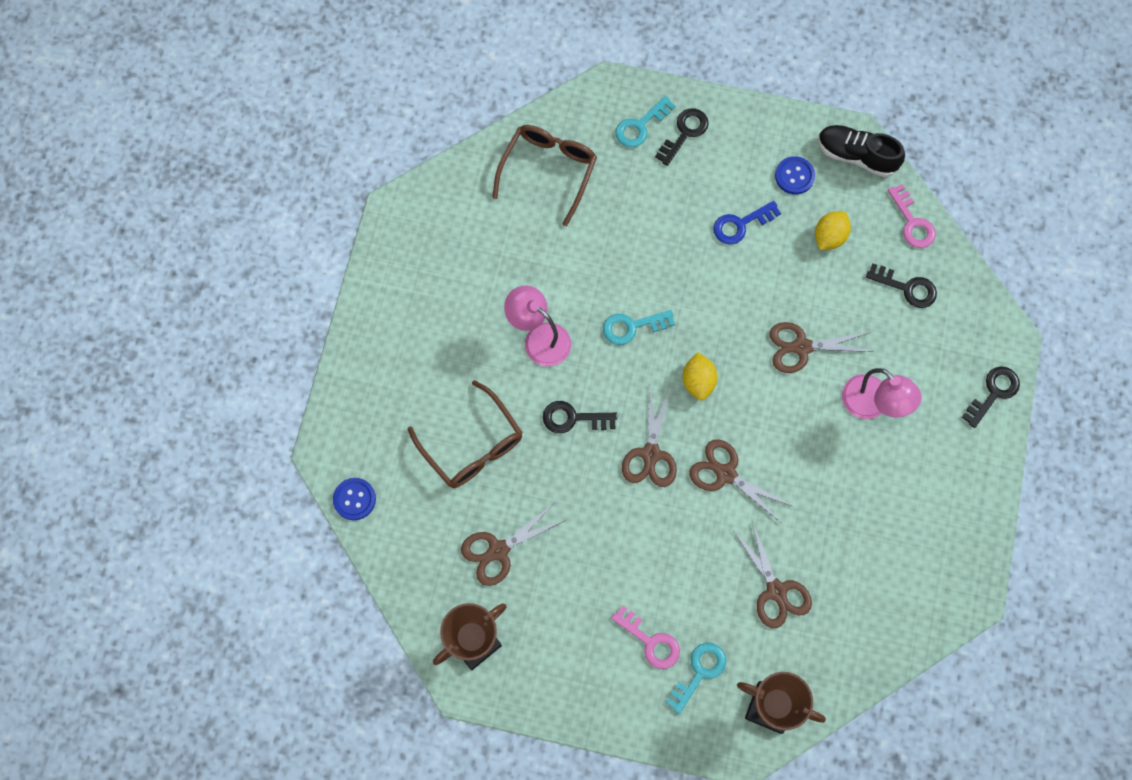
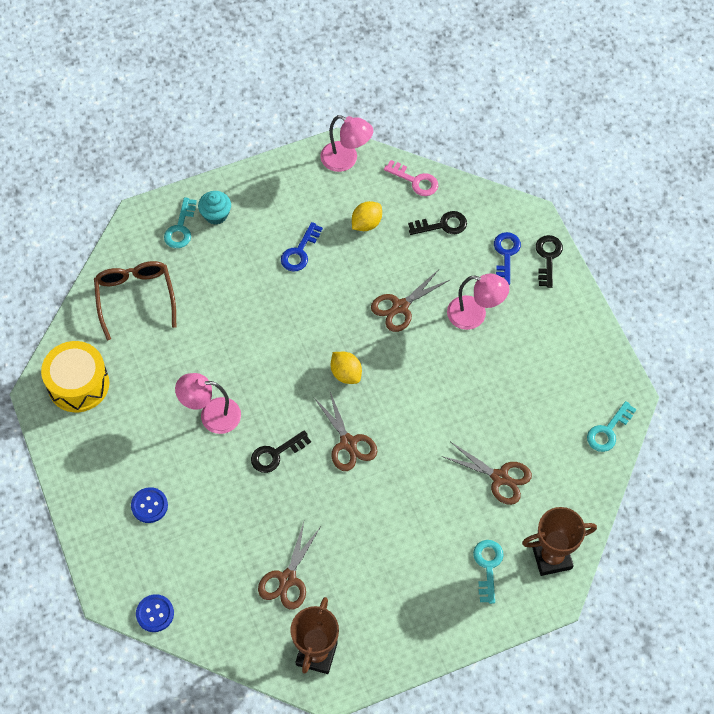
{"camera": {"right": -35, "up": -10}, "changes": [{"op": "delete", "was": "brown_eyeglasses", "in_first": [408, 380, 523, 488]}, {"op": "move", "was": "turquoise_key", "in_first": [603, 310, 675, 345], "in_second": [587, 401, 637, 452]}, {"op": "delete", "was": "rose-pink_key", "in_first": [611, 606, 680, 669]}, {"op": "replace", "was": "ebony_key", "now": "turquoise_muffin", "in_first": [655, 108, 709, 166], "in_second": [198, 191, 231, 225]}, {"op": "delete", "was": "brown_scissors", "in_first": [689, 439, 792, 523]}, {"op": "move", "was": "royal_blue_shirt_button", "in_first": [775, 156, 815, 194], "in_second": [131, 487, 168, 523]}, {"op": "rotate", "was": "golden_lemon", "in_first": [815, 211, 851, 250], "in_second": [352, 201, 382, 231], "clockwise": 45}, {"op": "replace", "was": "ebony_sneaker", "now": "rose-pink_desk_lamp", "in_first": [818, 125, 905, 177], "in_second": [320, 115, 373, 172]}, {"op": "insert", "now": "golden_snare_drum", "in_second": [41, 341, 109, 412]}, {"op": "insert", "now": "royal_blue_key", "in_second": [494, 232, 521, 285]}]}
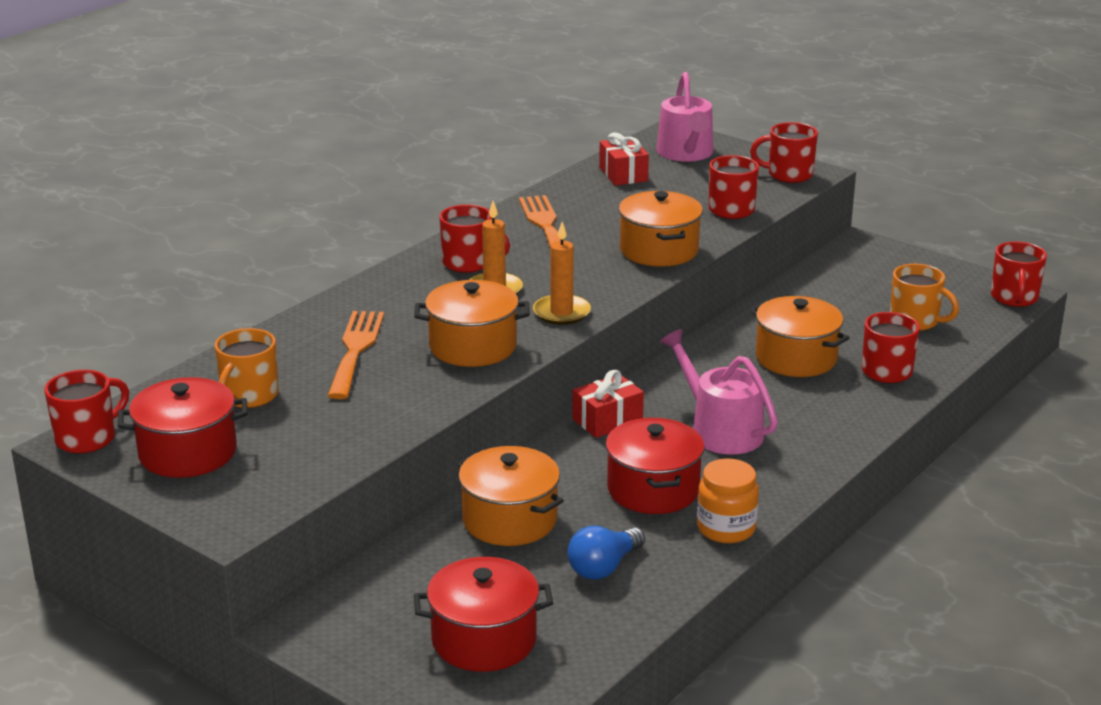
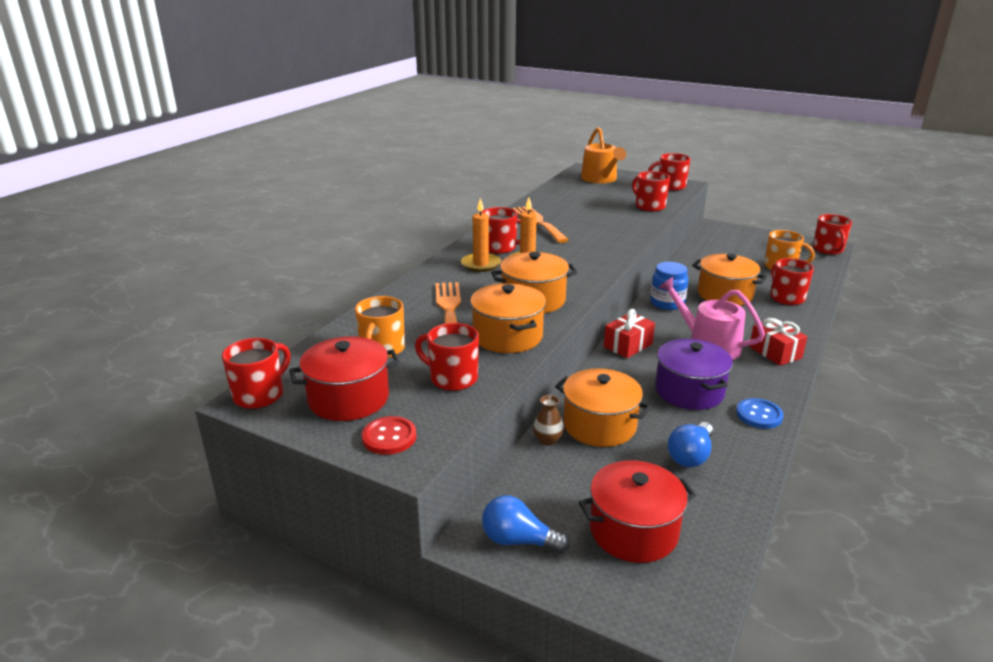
{"camera": {"right": -10, "up": 0}, "changes": [{"op": "move", "was": "orange-coloured_pillar_candle", "in_first": [533, 222, 591, 325], "in_second": [461, 198, 501, 272]}, {"op": "move", "was": "red_present", "in_first": [599, 132, 649, 186], "in_second": [749, 318, 807, 366]}, {"op": "recolor", "was": "red_stockpot", "now": "purple_stockpot", "in_first": [606, 418, 705, 514], "in_second": [655, 339, 733, 410]}, {"op": "move", "was": "orange-coloured_stockpot", "in_first": [619, 191, 703, 267], "in_second": [470, 283, 546, 353]}, {"op": "recolor", "was": "rose-pink_watering_can", "now": "orange-coloured_watering_can", "in_first": [657, 72, 713, 161], "in_second": [581, 127, 626, 183]}, {"op": "replace", "was": "orange-coloured_preserve_jar", "now": "royal_blue_shirt_button", "in_first": [697, 458, 759, 543], "in_second": [736, 398, 784, 429]}, {"op": "insert", "now": "red_shirt_button", "in_second": [362, 416, 416, 455]}, {"op": "insert", "now": "red_tea_mug", "in_second": [415, 323, 479, 391]}, {"op": "insert", "now": "royal_blue_bulb", "in_second": [482, 495, 570, 554]}, {"op": "insert", "now": "brown_vase", "in_second": [533, 395, 564, 446]}, {"op": "insert", "now": "royal_blue_preserve_jar", "in_second": [650, 262, 689, 310]}]}
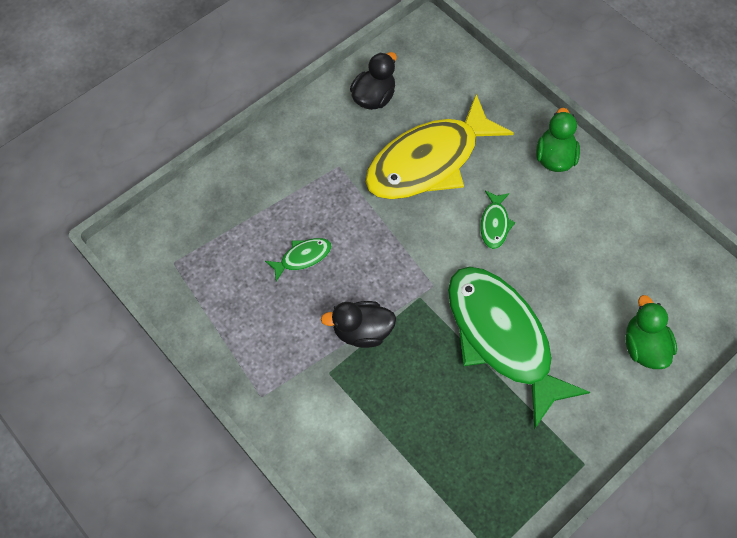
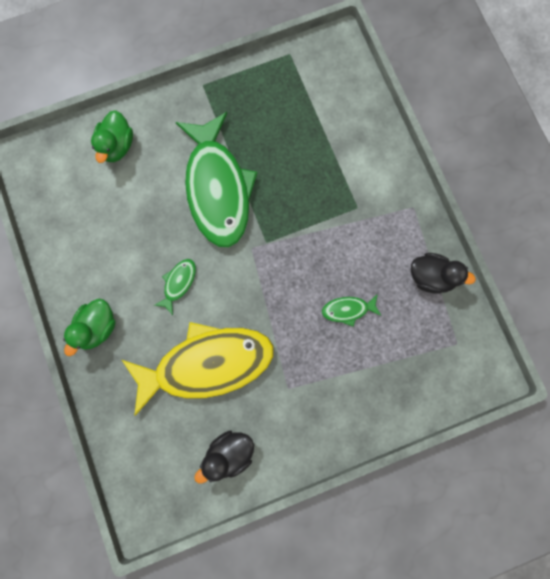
{"camera": {"right": -160, "up": 15}, "changes": [{"op": "move", "was": "ebony_rubber_duck", "in_first": [321, 301, 396, 348], "in_second": [411, 253, 476, 294]}]}
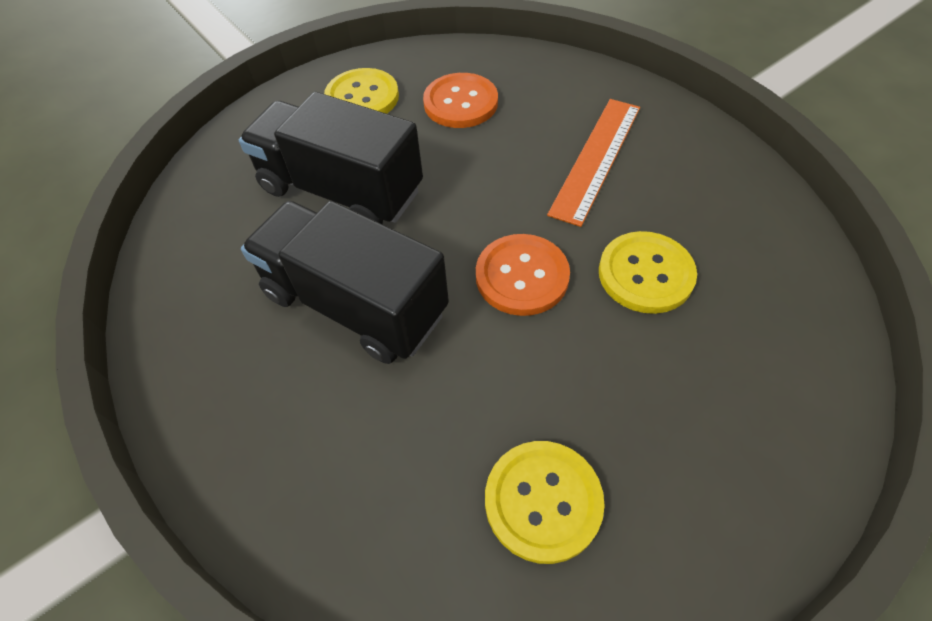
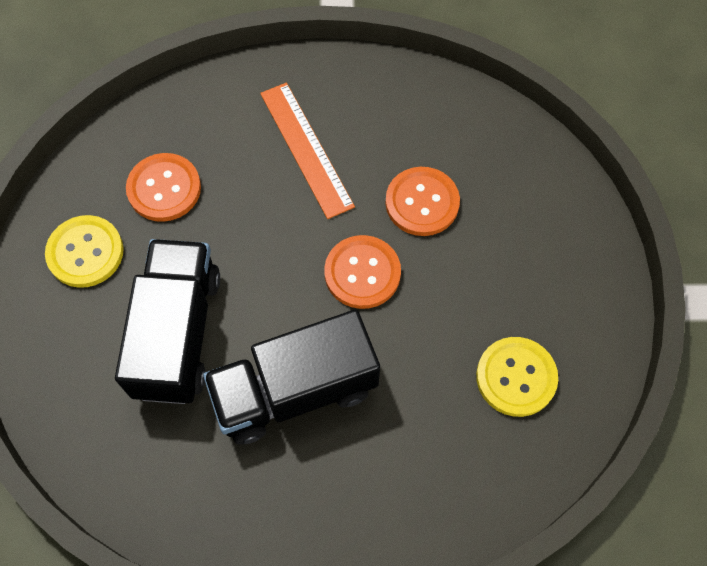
{"camera": {"right": -55, "up": 10}, "changes": [{"op": "rotate", "was": "ebony_toy_truck", "in_first": [239, 92, 423, 224], "in_second": [115, 239, 220, 404], "clockwise": 120}, {"op": "recolor", "was": "golden_shirt_button", "now": "orange-coloured_shirt_button", "in_first": [599, 231, 697, 314], "in_second": [385, 167, 460, 236]}]}
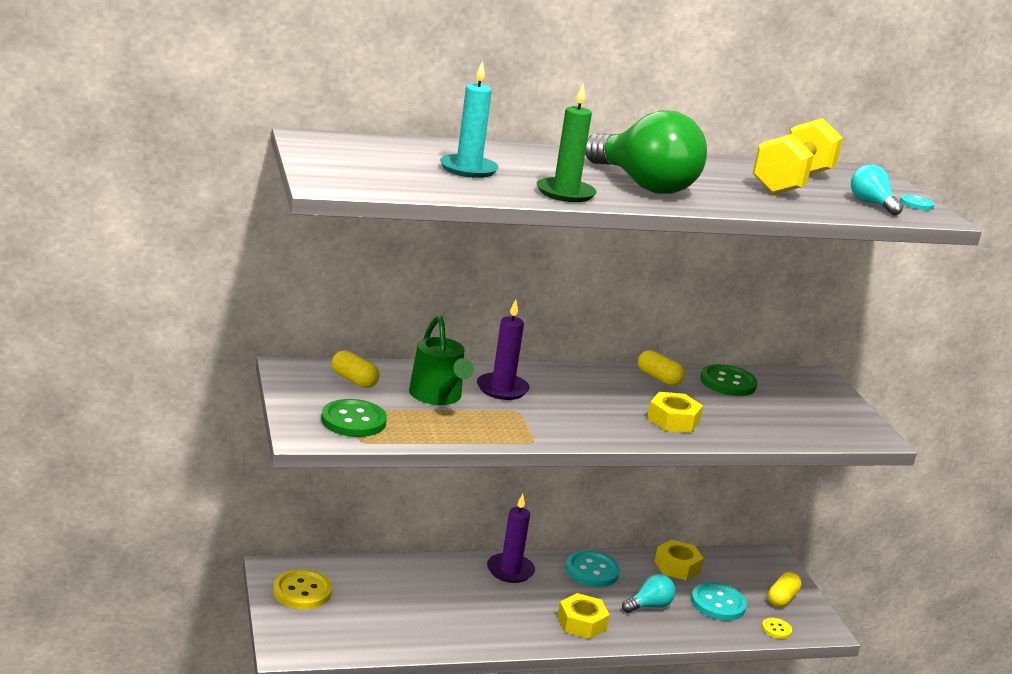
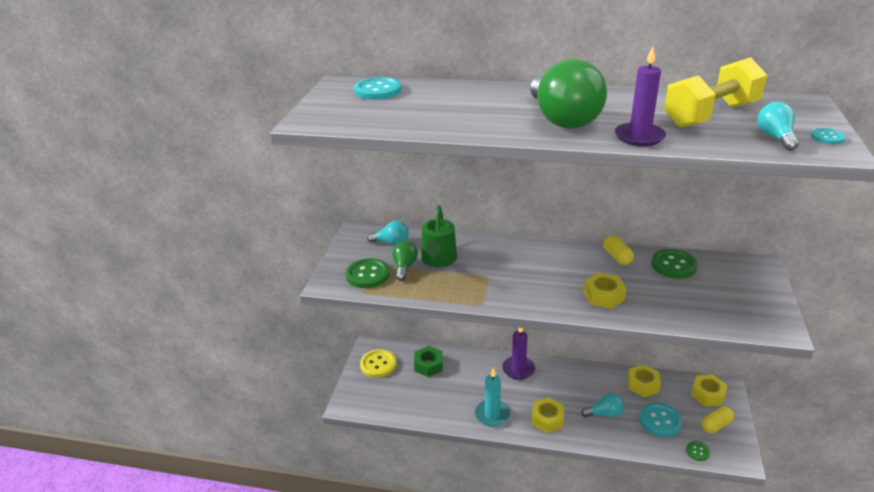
{"camera": {"right": 30, "up": 10}, "changes": [{"op": "replace", "was": "golden_pill_shape", "now": "turquoise_bulb", "in_first": [332, 350, 379, 388], "in_second": [367, 221, 409, 245]}, {"op": "move", "was": "turquoise_pillar_candle", "in_first": [440, 60, 499, 178], "in_second": [475, 368, 510, 427]}, {"op": "move", "was": "purple_pillar_candle", "in_first": [477, 299, 530, 400], "in_second": [615, 47, 666, 146]}, {"op": "delete", "was": "leaf-green_pillar_candle", "in_first": [537, 84, 597, 202]}, {"op": "move", "was": "turquoise_shirt_button", "in_first": [565, 550, 620, 587], "in_second": [354, 77, 401, 100]}, {"op": "recolor", "was": "golden_shirt_button", "now": "leaf-green_shirt_button", "in_first": [762, 618, 792, 639], "in_second": [686, 441, 710, 461]}, {"op": "insert", "now": "leaf-green_bulb", "in_second": [392, 241, 418, 281]}, {"op": "insert", "now": "leaf-green_nut", "in_second": [414, 346, 443, 377]}, {"op": "insert", "now": "golden_nut", "in_second": [691, 375, 727, 406]}]}
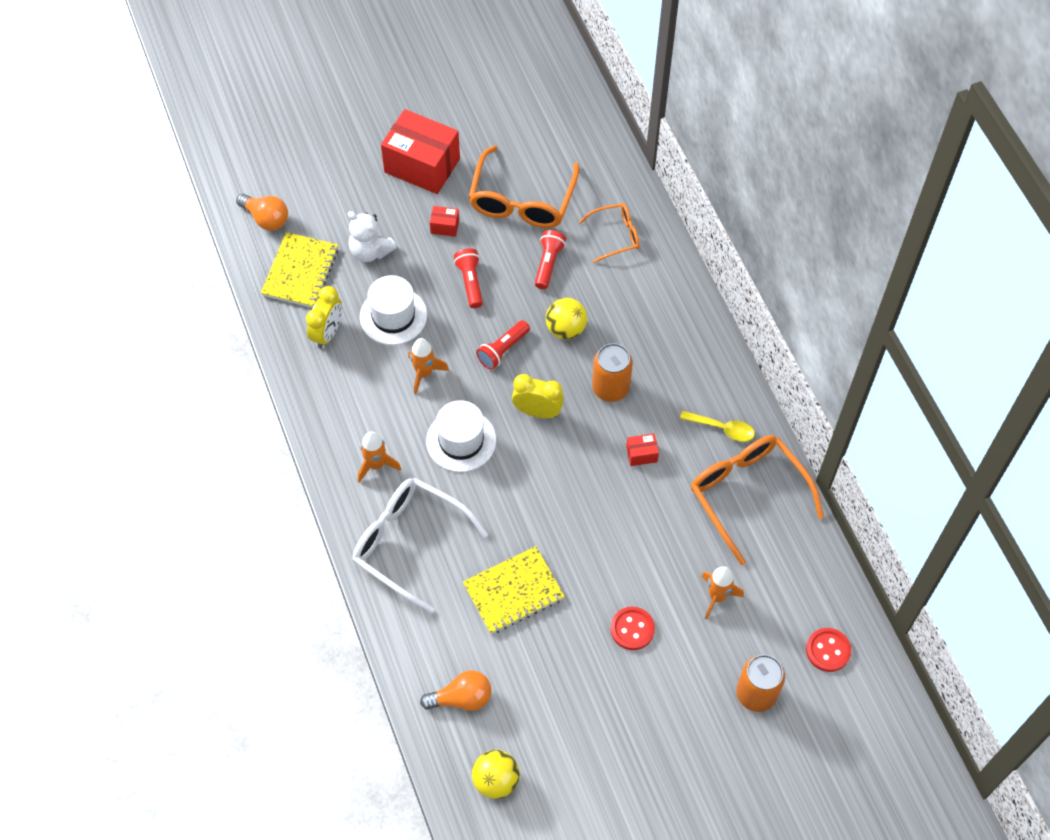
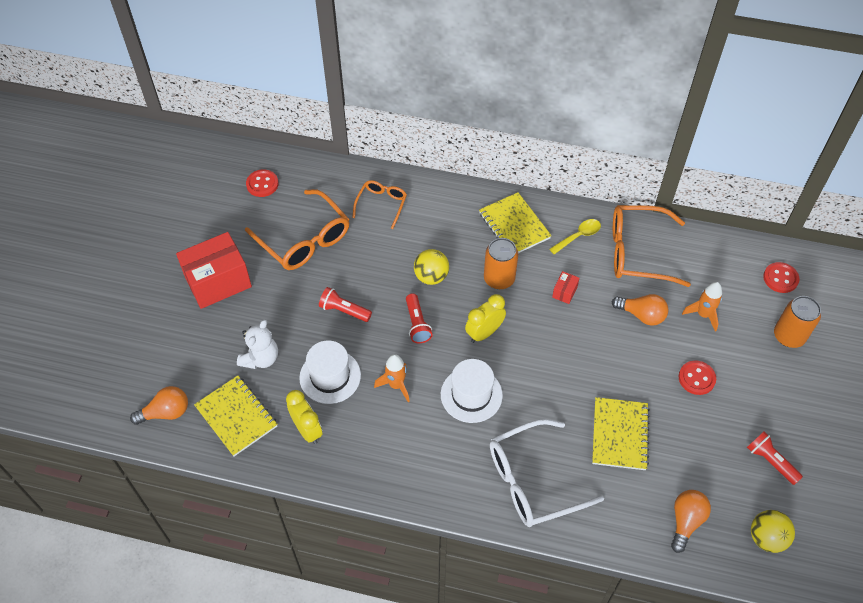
{"camera": {"right": -55, "up": -5}, "changes": [{"op": "rotate", "was": "pure_white_teddy_bear", "in_first": [348, 211, 397, 262], "in_second": [237, 320, 278, 369], "clockwise": -45}, {"op": "delete", "was": "orange-coloured_spaceship", "in_first": [358, 431, 401, 483]}, {"op": "delete", "was": "red_parcel", "in_first": [430, 206, 459, 237]}, {"op": "move", "was": "red_flashlight", "in_first": [535, 230, 566, 289], "in_second": [747, 432, 803, 485]}, {"op": "insert", "now": "red_shirt_button", "in_second": [246, 169, 279, 197]}, {"op": "insert", "now": "golden_exercise_book", "in_second": [479, 192, 552, 253]}, {"op": "insert", "now": "orange-coloured_bulb", "in_second": [612, 294, 668, 326]}]}
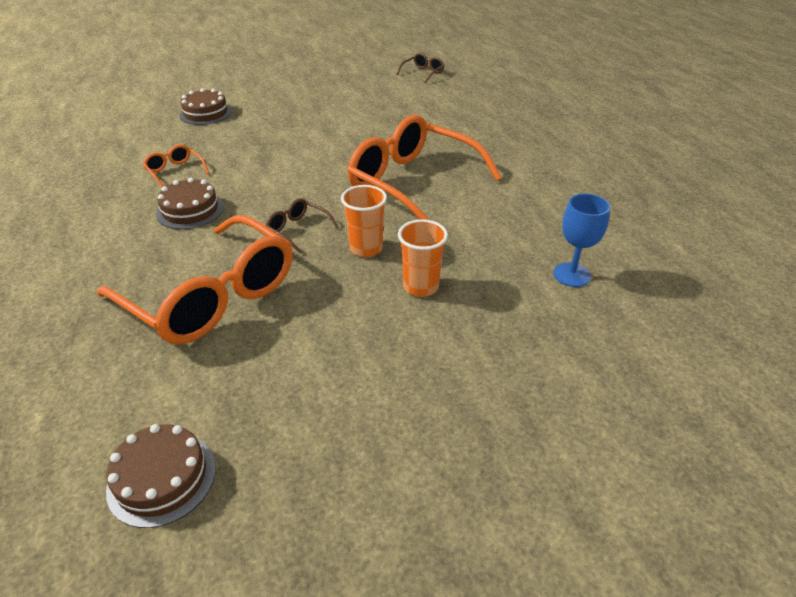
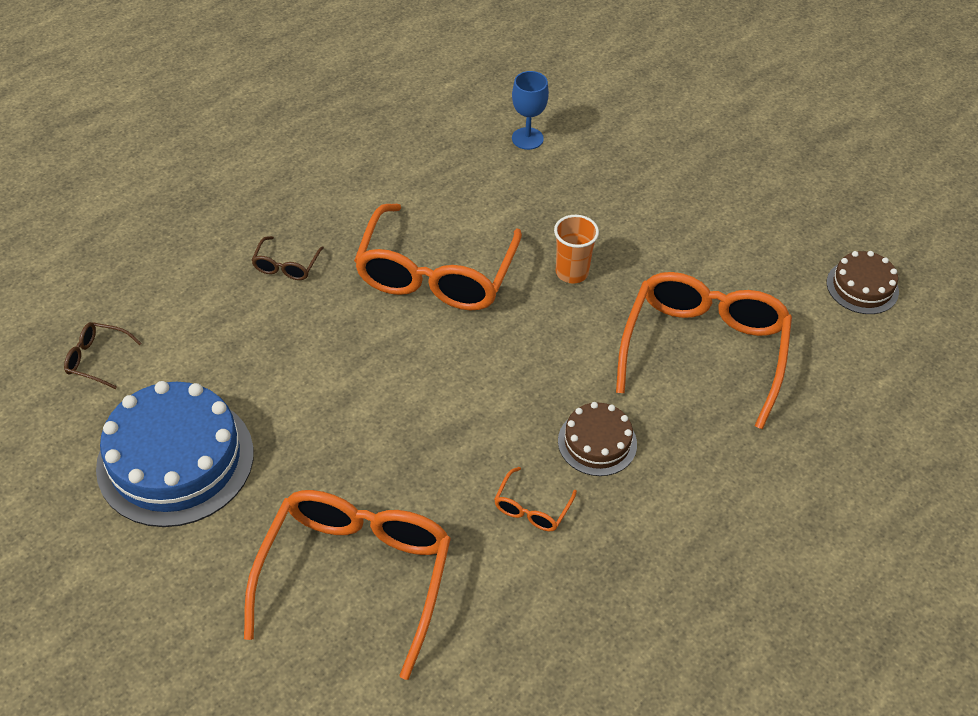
{"camera": {"right": -115, "up": 10}, "changes": [{"op": "replace", "was": "brown_cake", "now": "orange-coloured_eyeglasses", "in_first": [179, 88, 232, 125], "in_second": [244, 490, 451, 680]}, {"op": "move", "was": "brown_eyeglasses", "in_first": [266, 198, 339, 254], "in_second": [251, 236, 324, 280]}, {"op": "delete", "was": "orange-coloured_beaker", "in_first": [398, 219, 448, 297]}, {"op": "insert", "now": "royal_blue_cake", "in_second": [96, 381, 254, 527]}]}
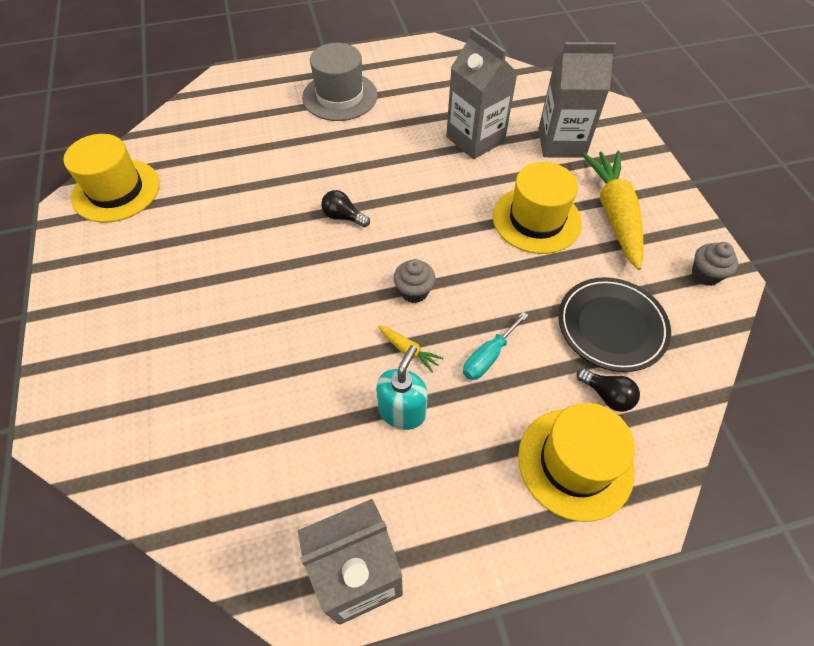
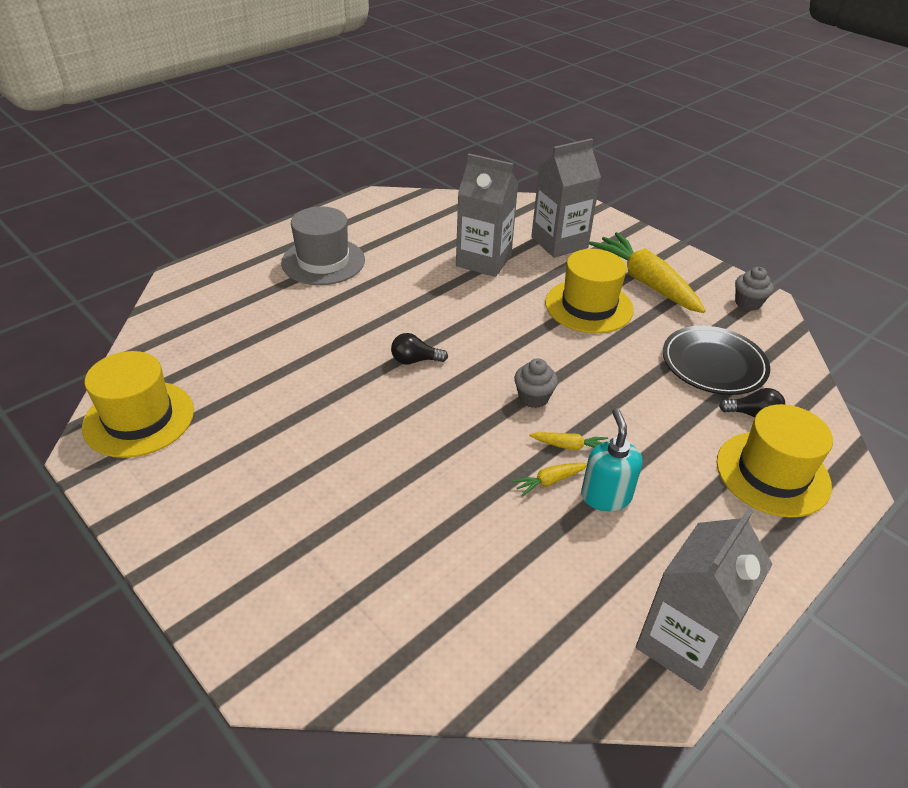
{"camera": {"right": -30, "up": -15}, "changes": [{"op": "delete", "was": "turquoise_hand_screwdriver", "in_first": [463, 312, 528, 380]}, {"op": "insert", "now": "golden_carrot", "in_second": [512, 463, 587, 497]}]}
